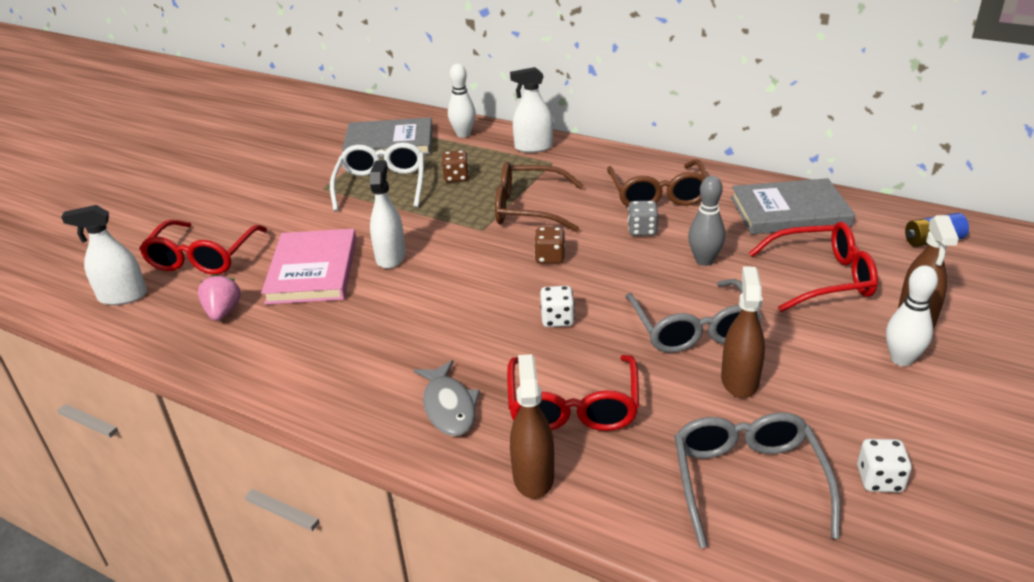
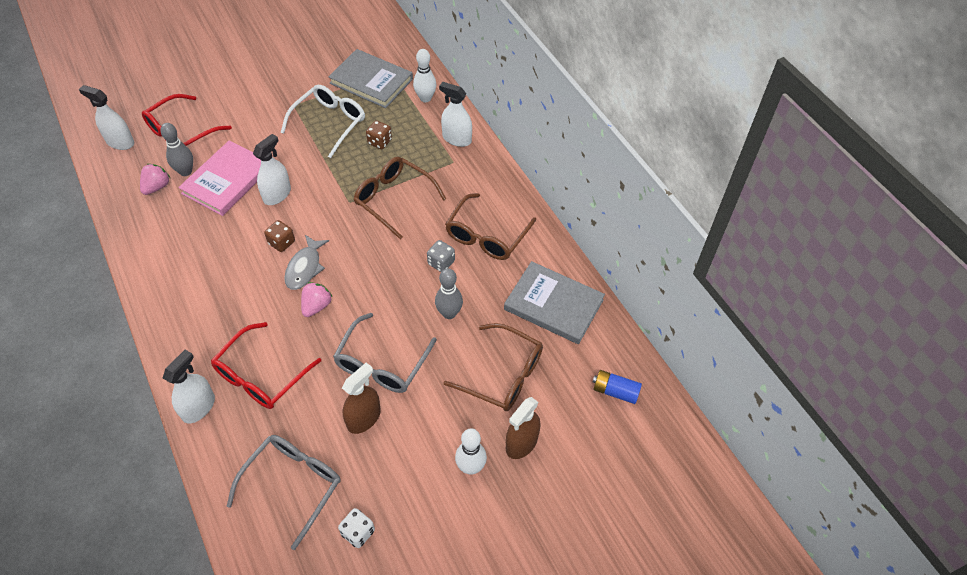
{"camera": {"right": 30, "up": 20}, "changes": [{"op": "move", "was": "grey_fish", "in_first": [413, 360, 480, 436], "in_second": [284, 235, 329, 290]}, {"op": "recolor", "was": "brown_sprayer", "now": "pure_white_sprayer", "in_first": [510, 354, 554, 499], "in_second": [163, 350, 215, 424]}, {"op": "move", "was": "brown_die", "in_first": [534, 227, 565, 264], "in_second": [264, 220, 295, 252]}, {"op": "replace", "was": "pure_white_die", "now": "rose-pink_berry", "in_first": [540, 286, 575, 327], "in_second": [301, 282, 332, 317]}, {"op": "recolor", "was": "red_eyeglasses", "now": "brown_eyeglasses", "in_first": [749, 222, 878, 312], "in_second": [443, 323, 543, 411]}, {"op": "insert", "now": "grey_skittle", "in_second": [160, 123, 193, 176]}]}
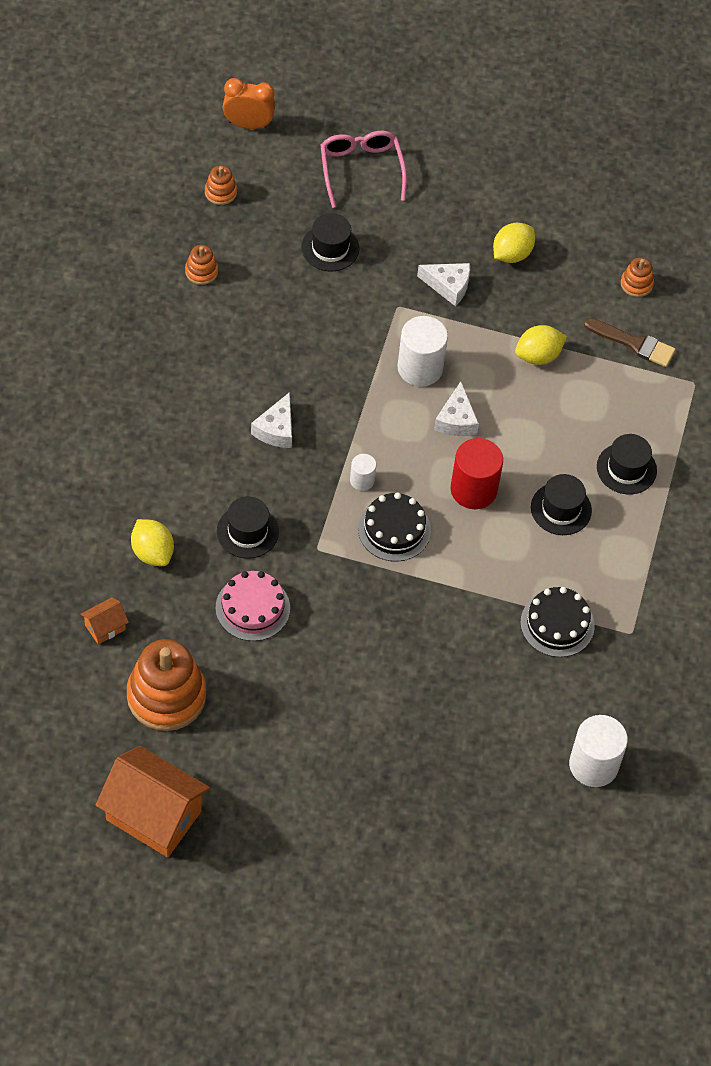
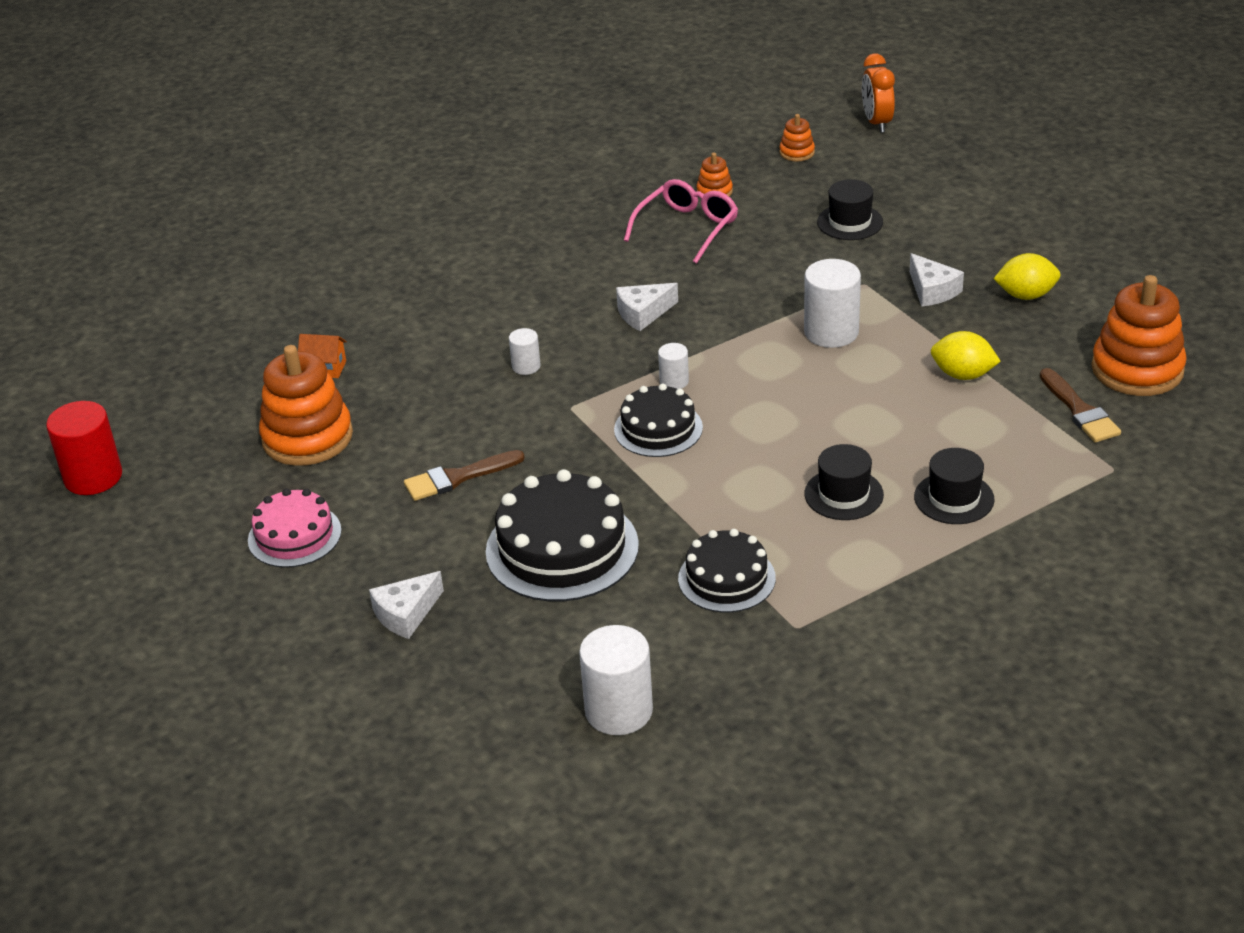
{"camera": {"right": 50, "up": -20}, "changes": [{"op": "delete", "was": "orange-coloured_cottage", "in_first": [96, 746, 210, 857]}, {"op": "delete", "was": "golden_lemon", "in_first": [131, 519, 174, 566]}, {"op": "move", "was": "rose-pink_cake", "in_first": [216, 571, 290, 641], "in_second": [248, 488, 342, 568]}, {"op": "replace", "was": "ebony_tall_hat", "now": "pure_white_cylinder", "in_first": [217, 496, 279, 559], "in_second": [509, 328, 541, 375]}, {"op": "rotate", "was": "orange-coloured_alarm_clock", "in_first": [223, 78, 275, 129], "in_second": [862, 53, 895, 133], "clockwise": -150}, {"op": "move", "was": "rose-pink_eyeglasses", "in_first": [320, 131, 407, 208], "in_second": [624, 179, 738, 264]}, {"op": "move", "was": "pure_white_cheese", "in_first": [434, 381, 479, 436], "in_second": [369, 571, 444, 639]}, {"op": "move", "was": "red_cylinder", "in_first": [451, 438, 503, 509], "in_second": [46, 401, 122, 495]}, {"op": "resize", "was": "orange-coloured_stacking_toy", "in_first": [621, 257, 654, 297], "in_second": [1091, 275, 1187, 396], "ratio": 2.17}, {"op": "insert", "now": "brown_paintbrush", "in_second": [404, 450, 525, 501]}, {"op": "insert", "now": "ebony_cake", "in_second": [486, 469, 639, 601]}]}
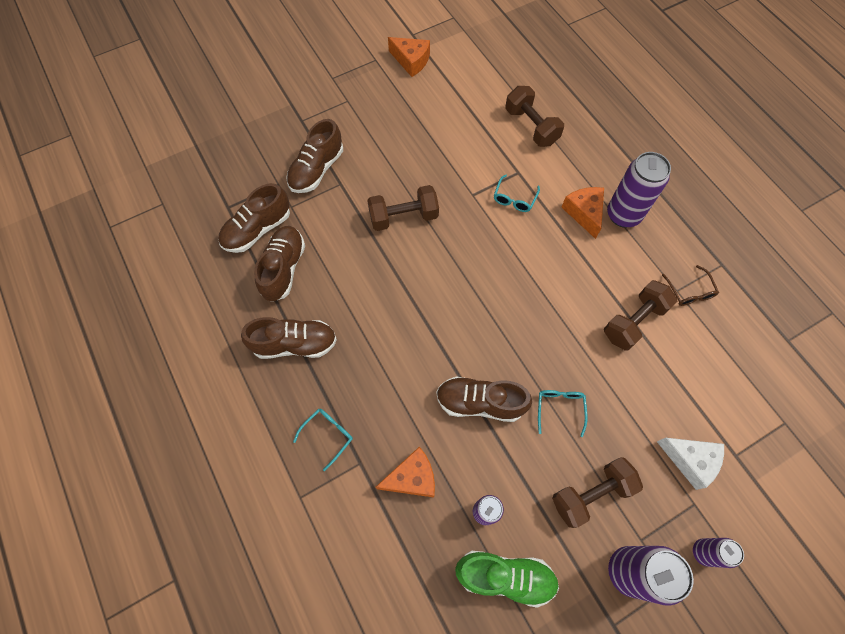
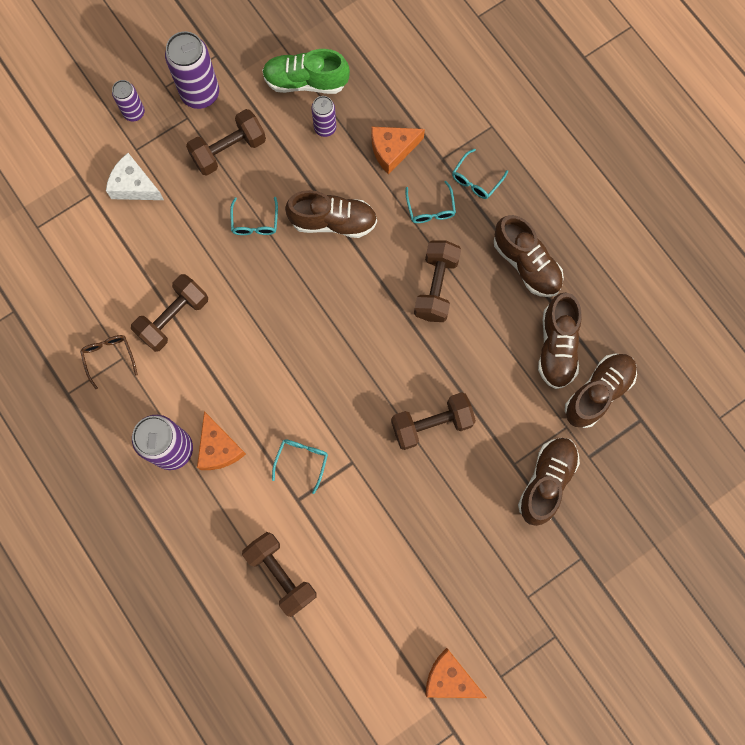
{"camera": {"right": 175, "up": 10}, "changes": [{"op": "rotate", "was": "brown_sneaker", "in_first": [241, 317, 337, 359], "in_second": [494, 215, 564, 297], "clockwise": -120}, {"op": "insert", "now": "turquoise_eyeglasses", "in_second": [405, 181, 456, 223]}, {"op": "insert", "now": "brown_free_weight", "in_second": [414, 240, 461, 322]}]}
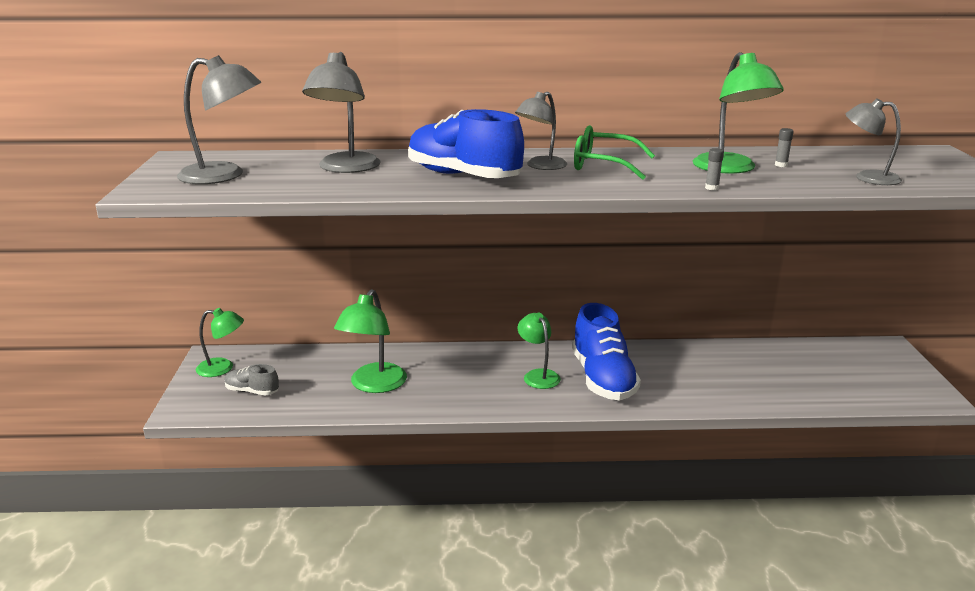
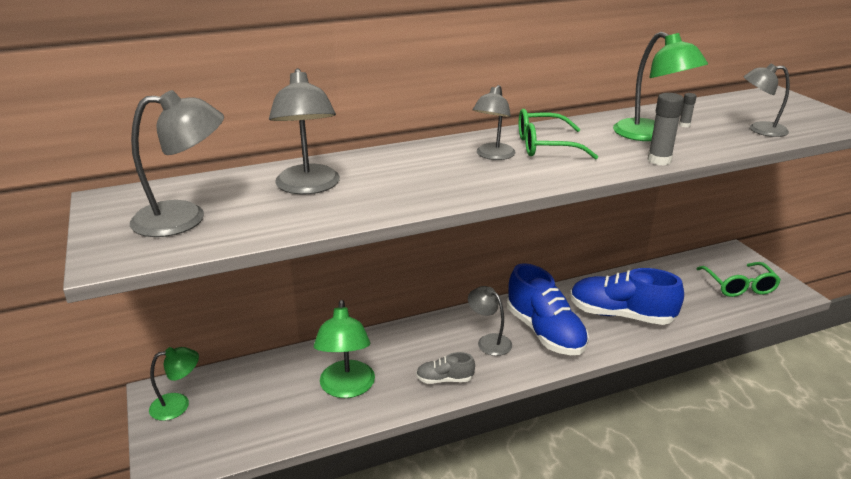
{"camera": {"right": -20, "up": 5}, "changes": [{"op": "move", "was": "grey_sneaker", "in_first": [224, 364, 279, 395], "in_second": [416, 352, 475, 384]}, {"op": "move", "was": "royal_blue_sneaker", "in_first": [408, 109, 524, 178], "in_second": [570, 268, 684, 325]}, {"op": "recolor", "was": "leaf-green_desk_lamp", "now": "grey_desk_lamp", "in_first": [518, 313, 561, 389], "in_second": [468, 286, 512, 356]}, {"op": "resize", "was": "grey_glue_stick", "in_first": [705, 148, 724, 190], "in_second": [648, 93, 684, 166], "ratio": 1.87}, {"op": "insert", "now": "leaf-green_eyeglasses", "in_second": [697, 262, 781, 297]}]}
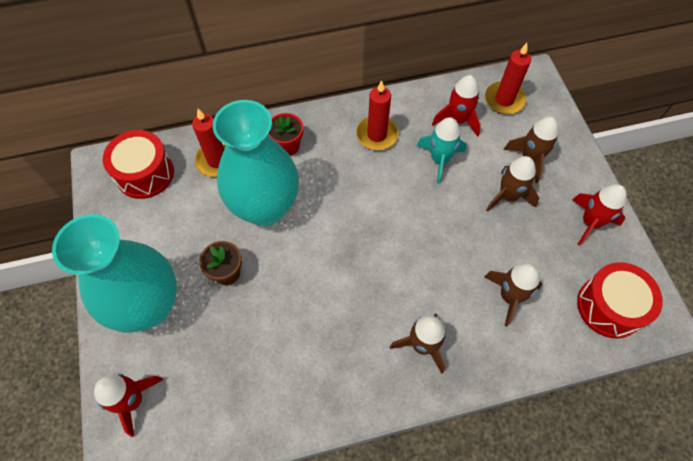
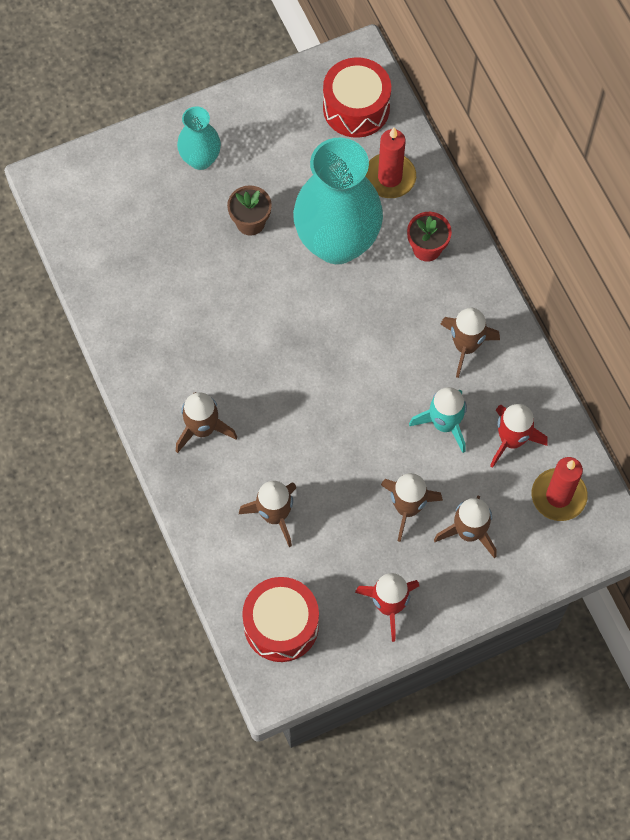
{"camera": {"right": 80, "up": 5}, "changes": [{"op": "resize", "was": "turquoise_vase", "in_first": [52, 214, 177, 333], "in_second": [177, 106, 221, 170], "ratio": 0.5}, {"op": "delete", "was": "red_spaceship", "in_first": [94, 373, 163, 437]}, {"op": "replace", "was": "red_pillar_candle", "now": "brown_spaceship", "in_first": [356, 80, 399, 150], "in_second": [440, 308, 500, 378]}]}
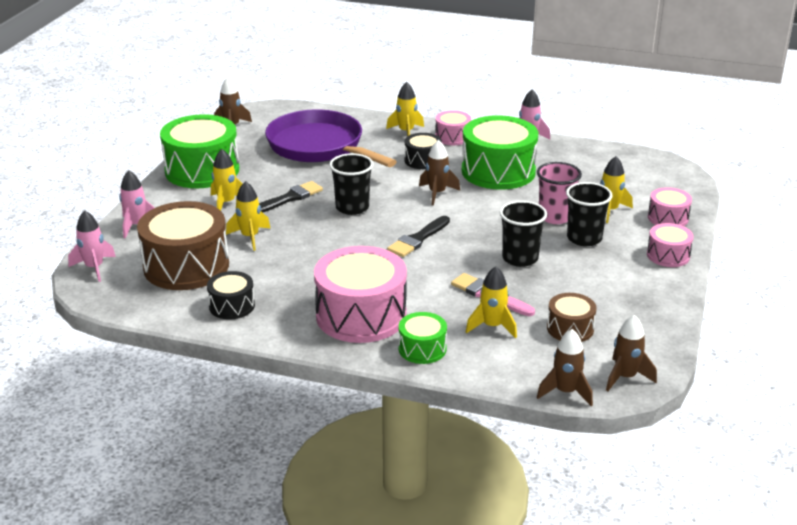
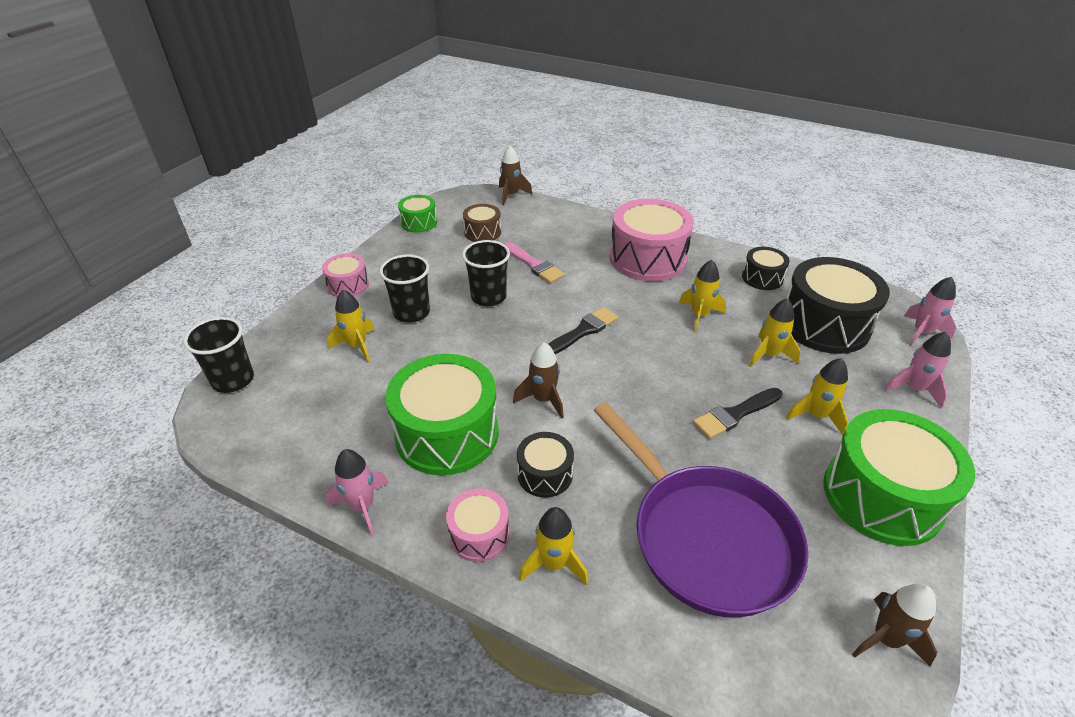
{"camera": {"right": -170, "up": 10}, "changes": [{"op": "recolor", "was": "brown_snare_drum", "now": "ebony_snare_drum", "in_first": [137, 201, 229, 290], "in_second": [786, 257, 890, 354]}, {"op": "move", "was": "ebony_beaker", "in_first": [329, 153, 373, 215], "in_second": [183, 317, 254, 393]}, {"op": "move", "was": "leaf-green_snare_drum", "in_first": [399, 312, 447, 364], "in_second": [398, 195, 437, 233]}, {"op": "move", "was": "golden_spaceship", "in_first": [466, 266, 517, 338], "in_second": [678, 260, 726, 332]}, {"op": "delete", "was": "rose-pink_beaker", "in_first": [537, 162, 582, 224]}, {"op": "delete", "was": "brown_spaceship", "in_first": [606, 315, 657, 391]}, {"op": "delete", "was": "rose-pink_snare_drum", "in_first": [648, 187, 692, 226]}]}
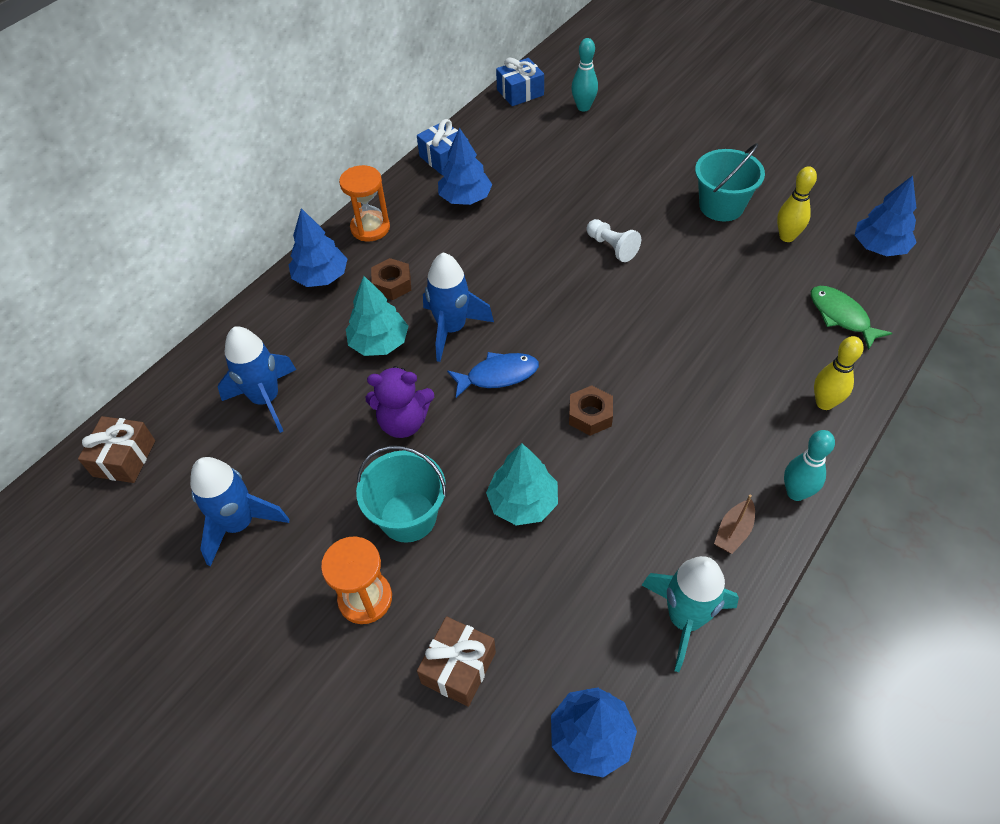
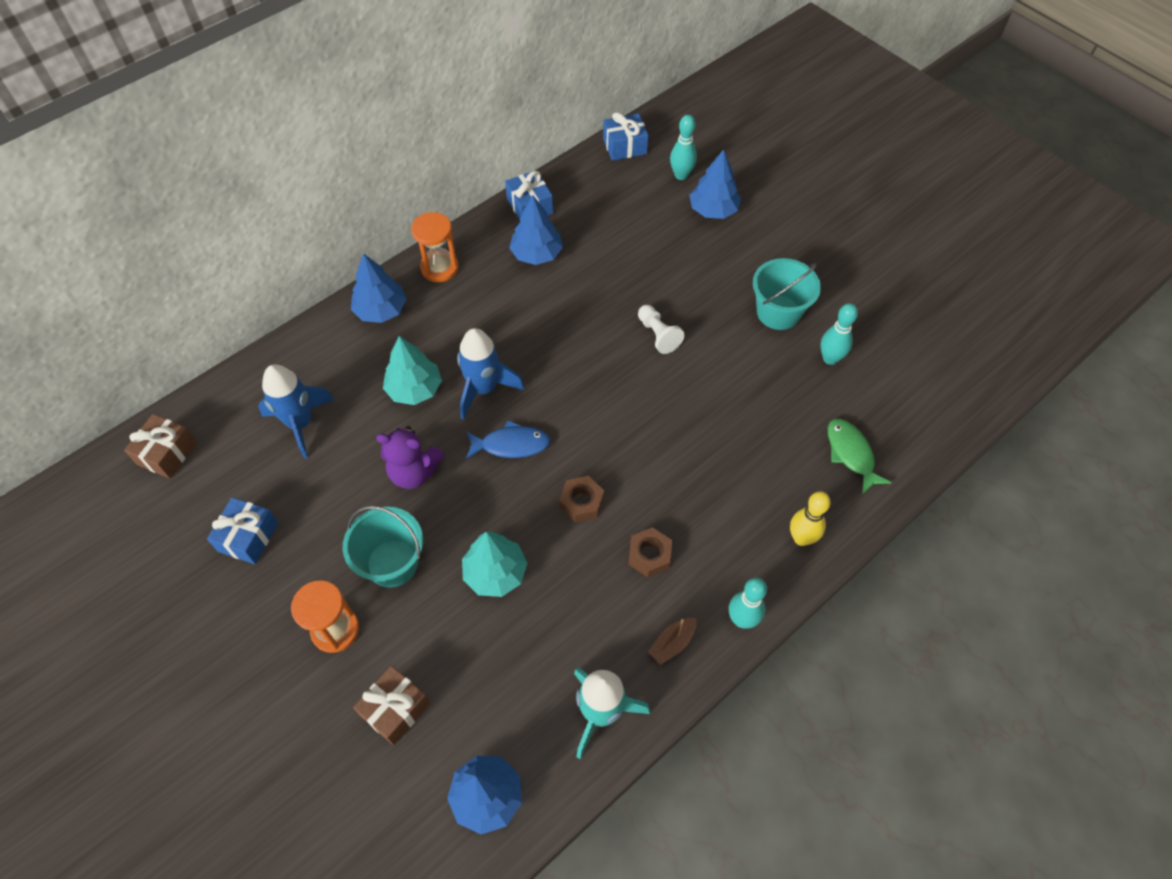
{"camera": {"right": 10, "up": 5}, "changes": [{"op": "replace", "was": "royal_blue_spaceship", "now": "royal_blue_present", "in_first": [190, 457, 289, 567], "in_second": [207, 497, 278, 564]}, {"op": "move", "was": "brown_nut", "in_first": [371, 258, 411, 300], "in_second": [628, 527, 672, 577]}, {"op": "recolor", "was": "golden_skittle", "now": "turquoise_skittle", "in_first": [777, 166, 817, 242], "in_second": [820, 303, 858, 365]}, {"op": "move", "was": "royal_blue_toy_tree", "in_first": [855, 175, 917, 256], "in_second": [689, 149, 741, 219]}]}
